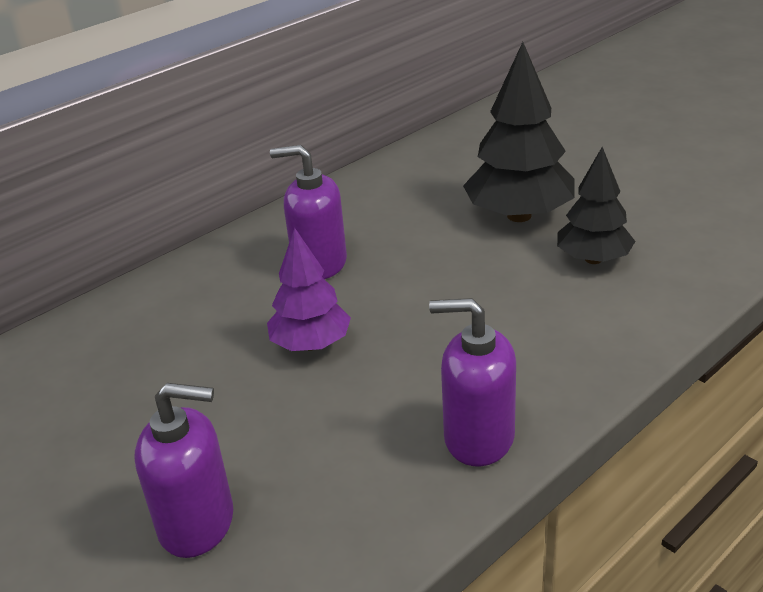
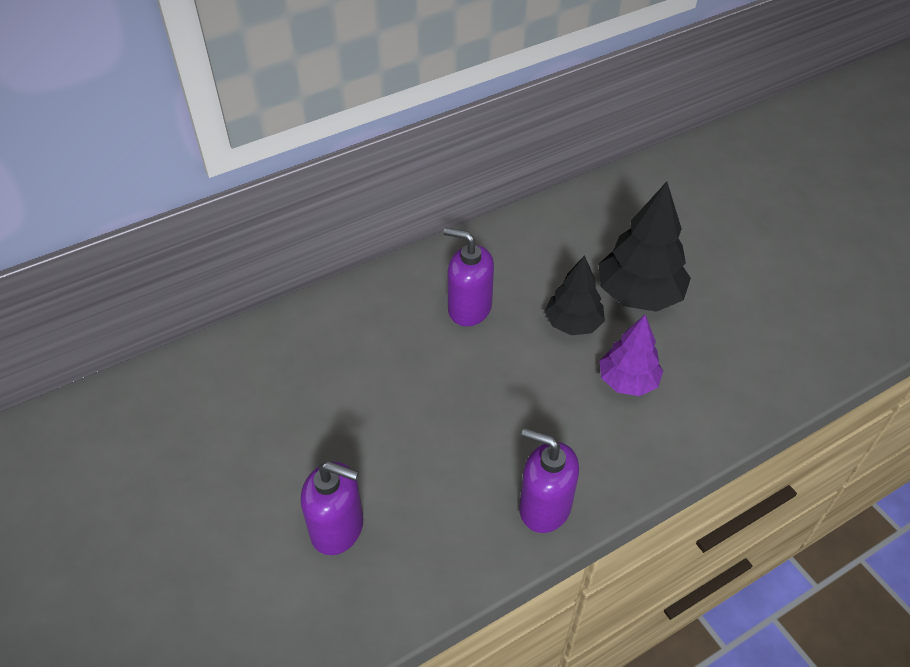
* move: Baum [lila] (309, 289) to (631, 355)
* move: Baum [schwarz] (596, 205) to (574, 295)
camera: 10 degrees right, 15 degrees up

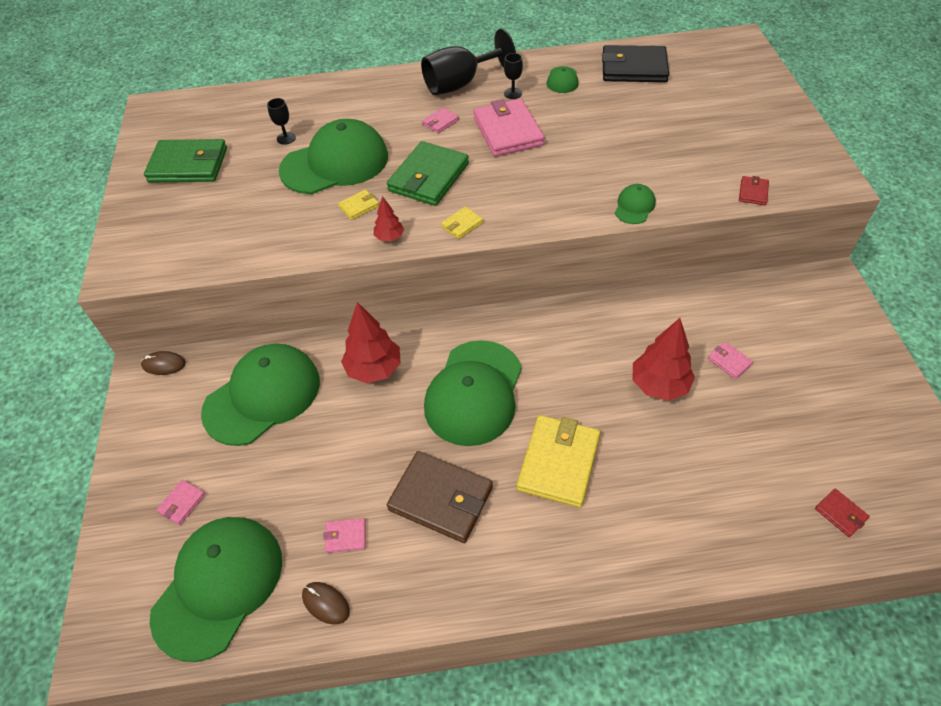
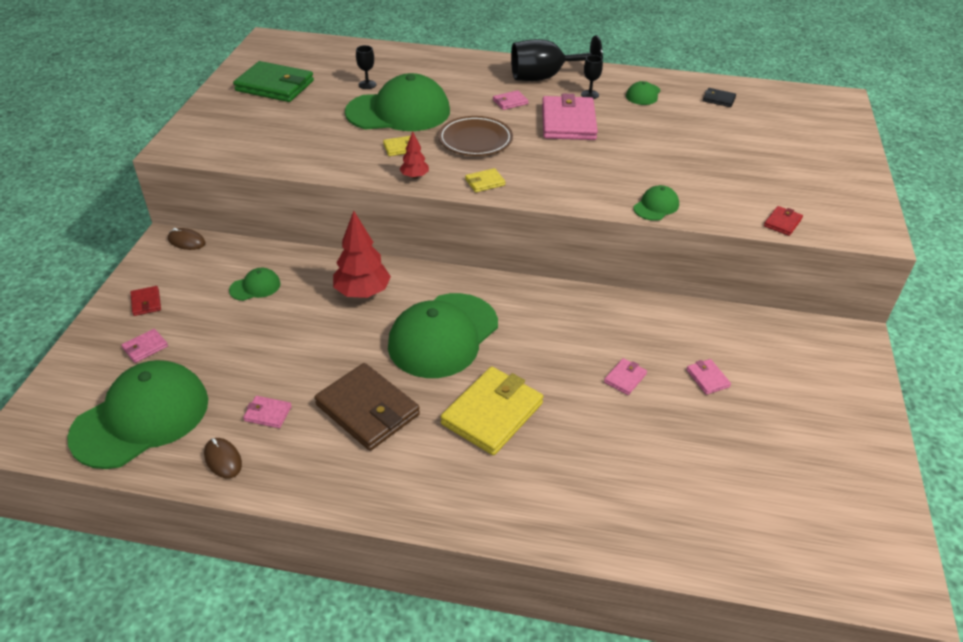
* resize: Kappe [grün] (260, 395) = (255, 284) x0.43
* replace: Geldbörse [grün] (428, 173) to Teller [braun] (475, 136)
* resize: Geldbörse [schwarz] (635, 63) = (719, 97) x0.45
* replace: Baum [rot] (663, 359) to Geldbörse [rosa] (625, 376)
* move: Geldbörse [rot] (842, 513) to (146, 301)
camera: 15 degrees right, 10 degrees down

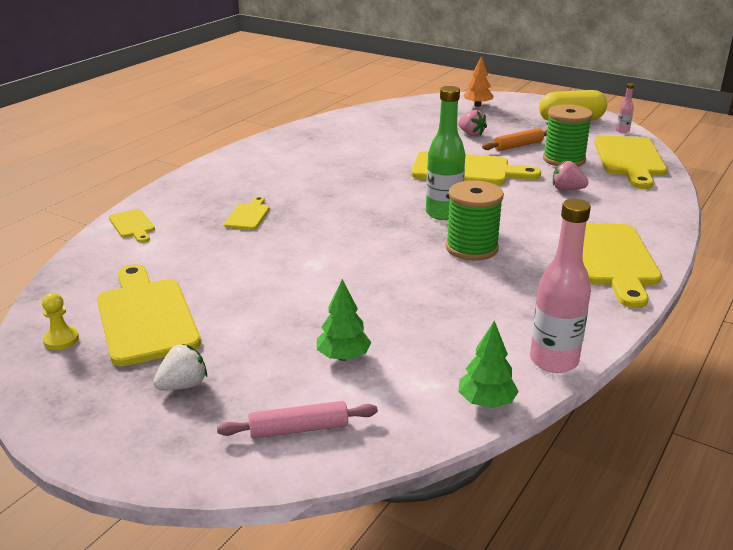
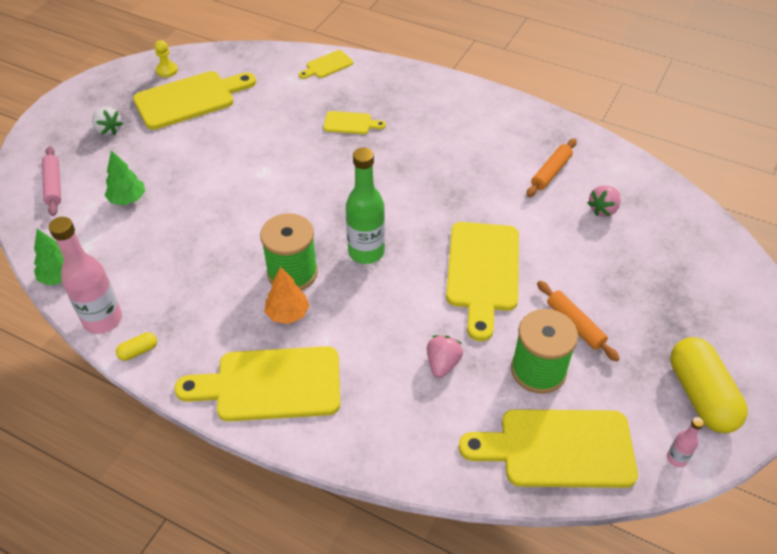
* move: Erdbeere [rosa] (472, 123) to (604, 201)
* move: Baum [orange] (478, 81) to (286, 295)
* insert: Kapsel [gelb] (136, 346)
* insert: Nudelholz [orange] (552, 167)
camera: 85 degrees right, 20 degrees up

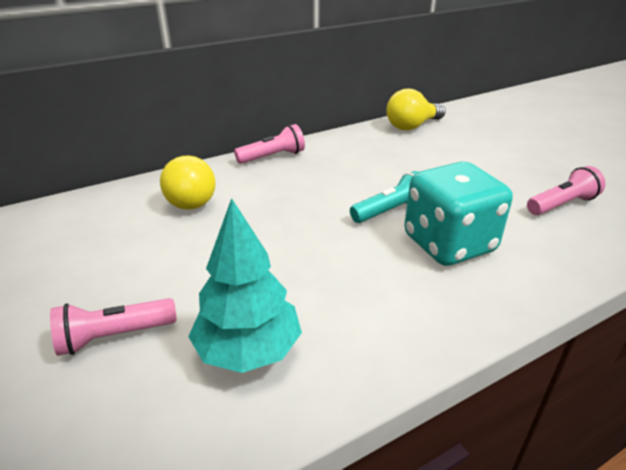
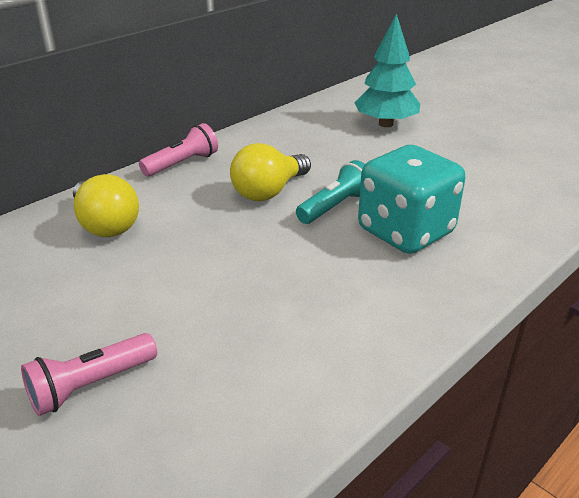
* move: Baum [türkis] (245, 285) to (387, 70)
* move: Glühbirne [gelb] (416, 109) to (270, 172)
* delete: Taschenlampe [rosa] (566, 190)
camera: 15 degrees left, 0 degrees up

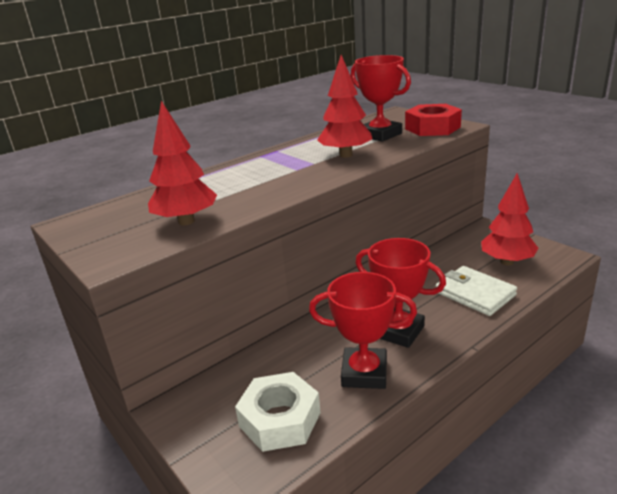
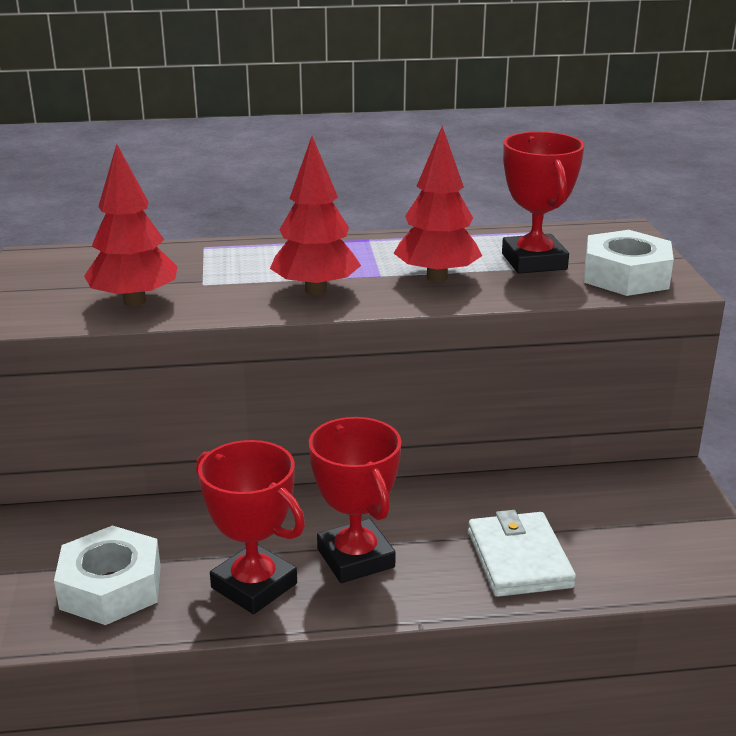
* recolor: Sechskantmutter [rot] (433, 120) to Sechskantmutter [weiß] (629, 263)
* move: Baum [rot] (509, 219) to (315, 215)
camera: 30 degrees right, 0 degrees up

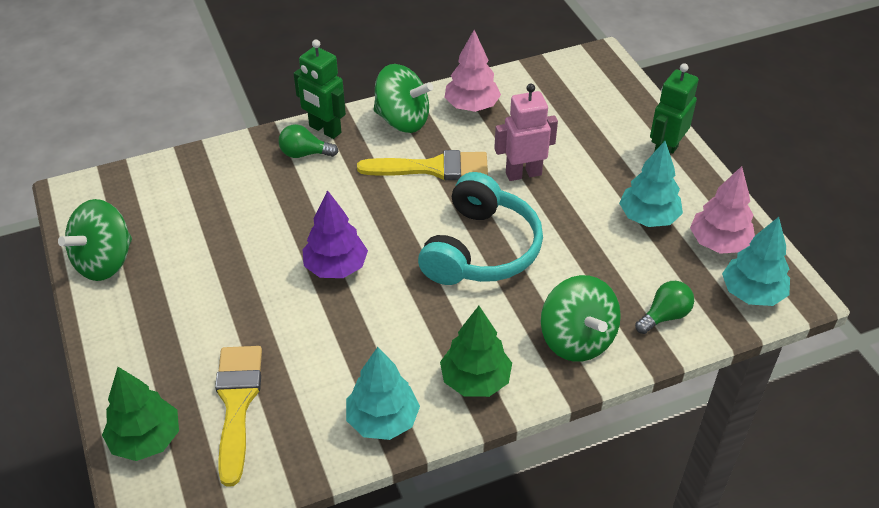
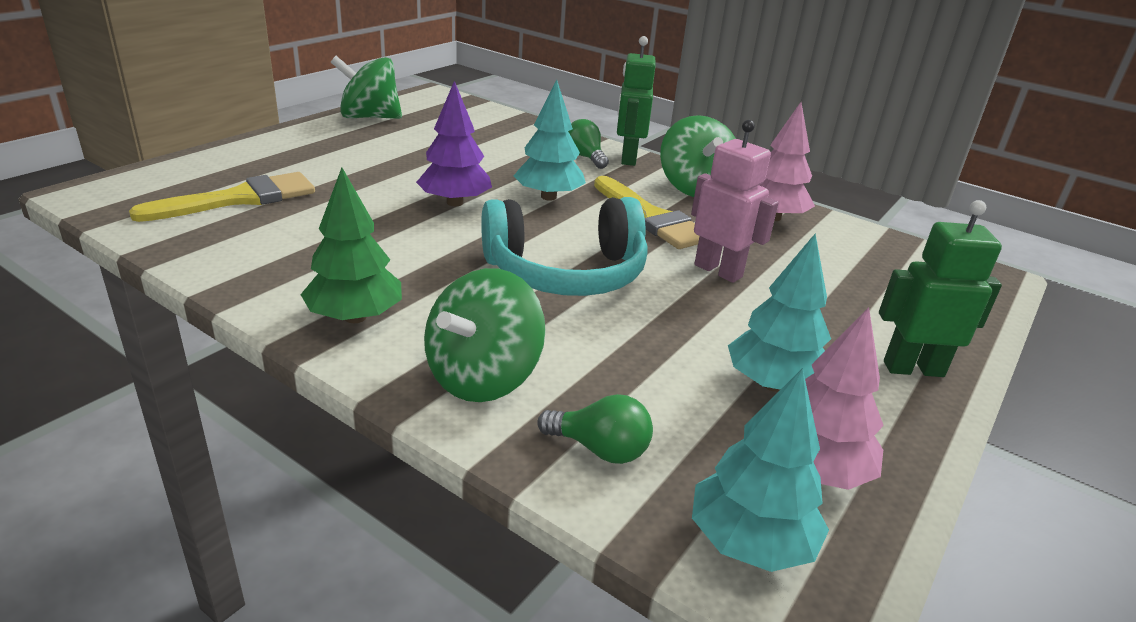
* delete: Baum [grün] (140, 414)
* move: Baum [türkis] (383, 393) to (550, 140)
camera: 55 degrees right, 15 degrees down

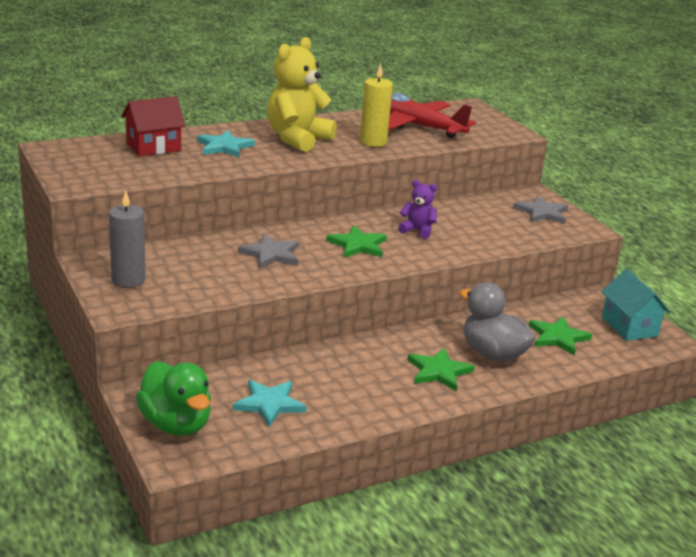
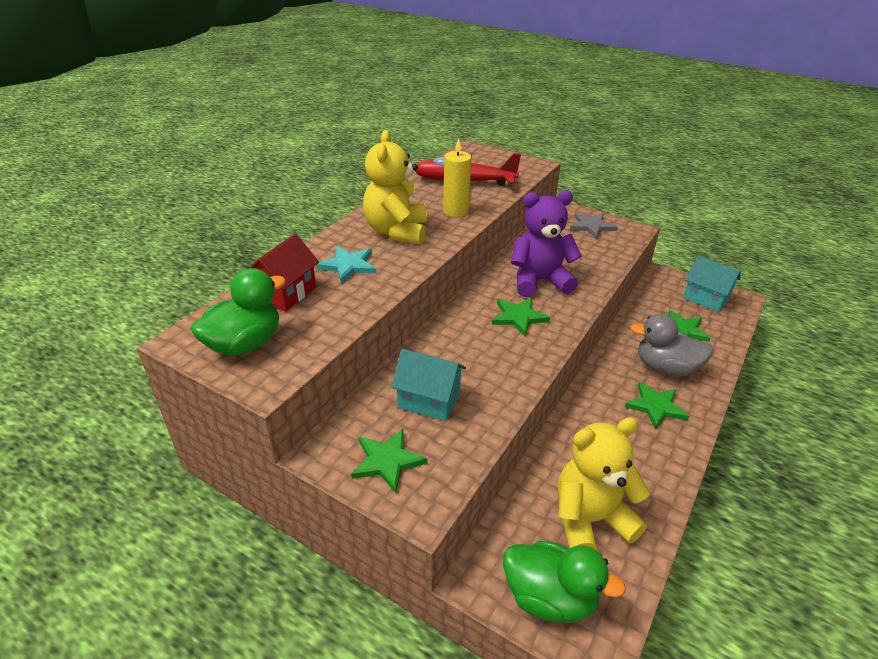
* replace: Kerze [grau] (127, 239) to Stern [grün] (389, 461)
* replace: Stern [türkis] (270, 403) to Teddybär [gelb] (604, 484)
* delete: Stern [grau] (268, 251)
* resize: Teddybär [lila] (417, 209) = (546, 243) x2.01
* insert: Ente [grün] (238, 312)
* insert: Haus [türkis] (428, 385)
camera: 30 degrees left, 10 degrees up

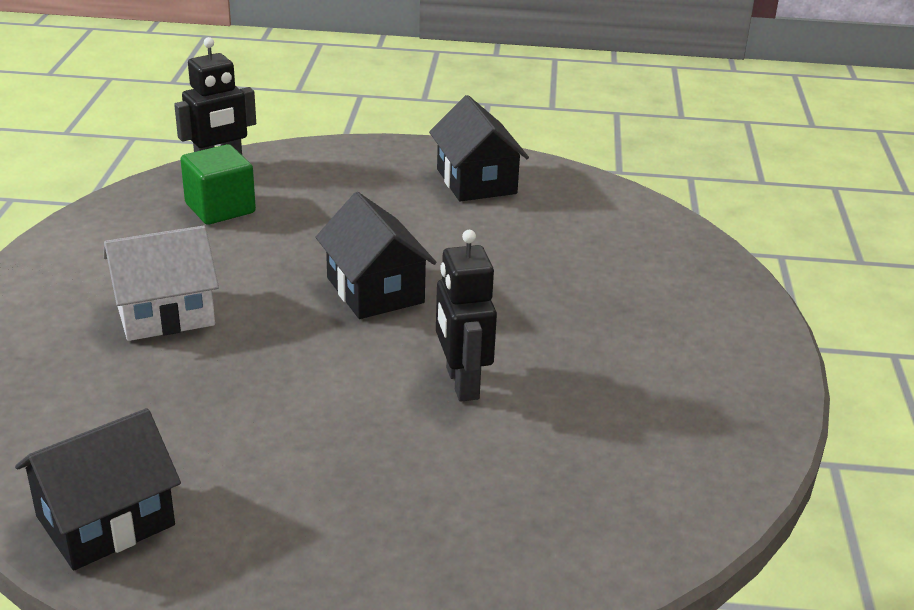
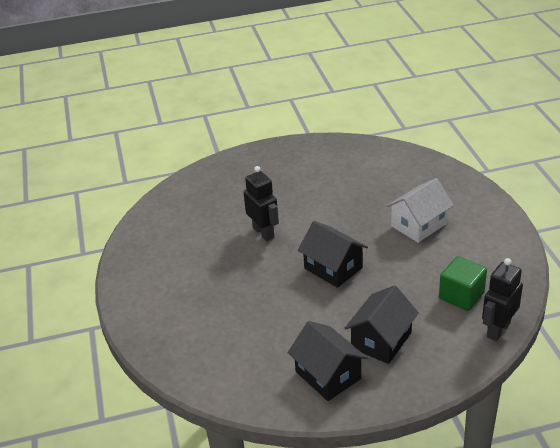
* move: Haus [schwarz] (98, 489) to (382, 324)
camera: 165 degrees right, 5 degrees up

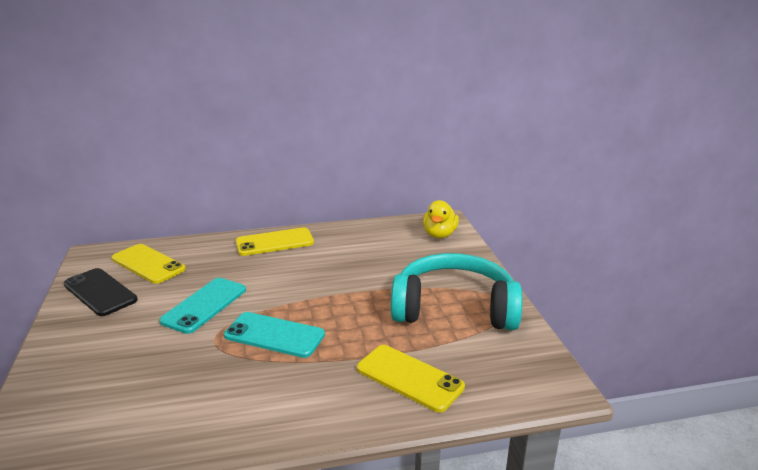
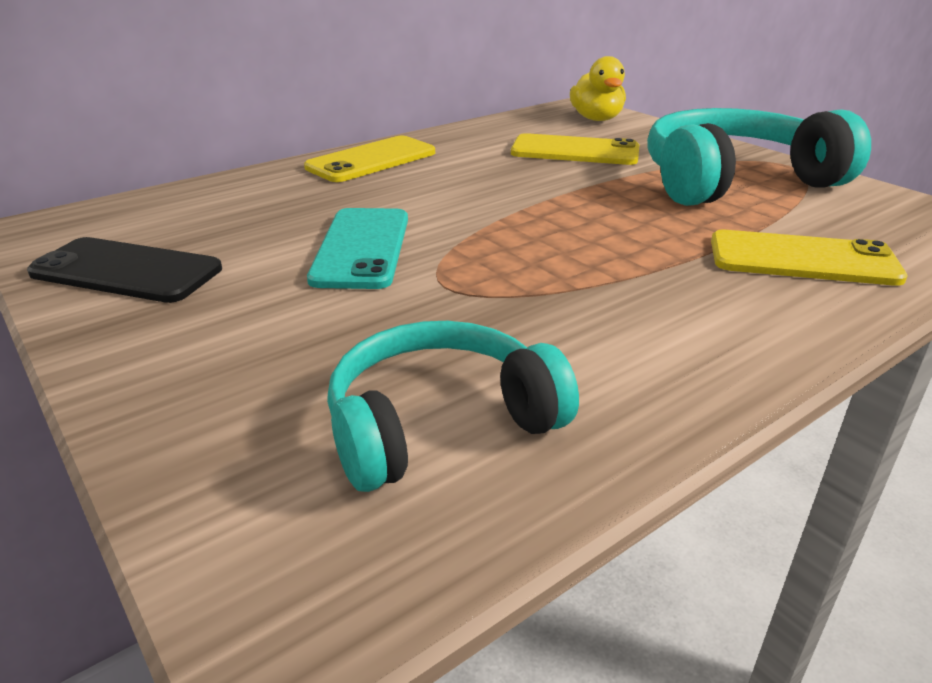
* move: Handy [gelb] (149, 264) to (575, 149)
* delete: Handy [türkis] (274, 335)
* insert: Kopfhörer [türkis] (453, 406)
camera: 25 degrees left, 5 degrees up

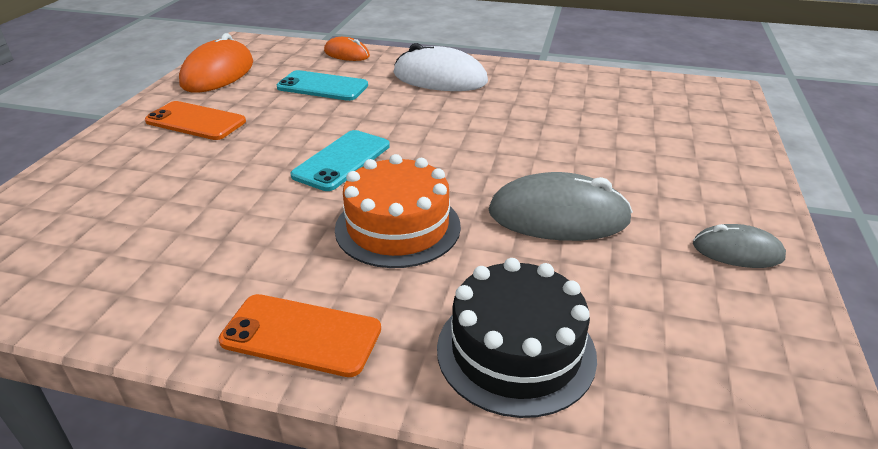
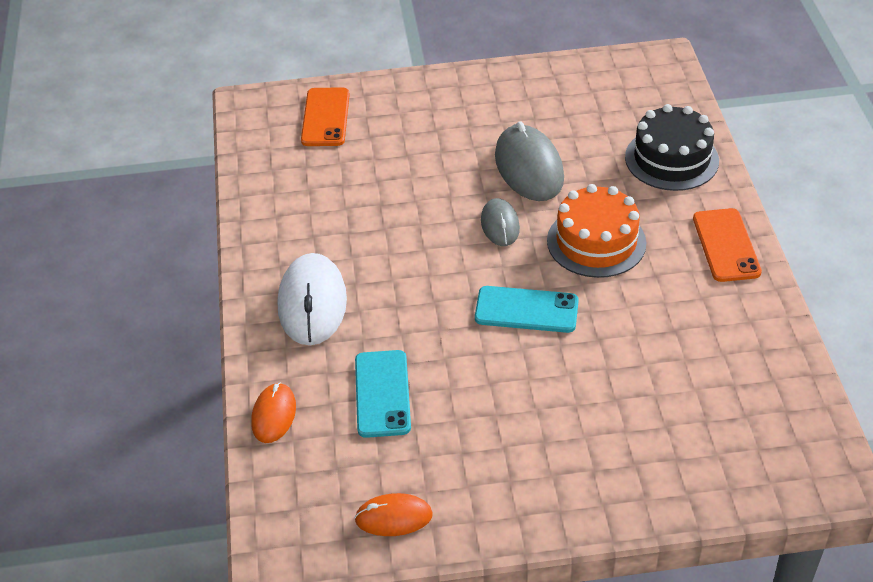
* move: Handy [orange] (195, 120) to (325, 116)
* resize: Computermaus [orange] (216, 63) = (393, 514) x0.57
* move: Computermaus [grau] (739, 246) to (500, 222)
camera: 110 degrees left, 10 degrees up

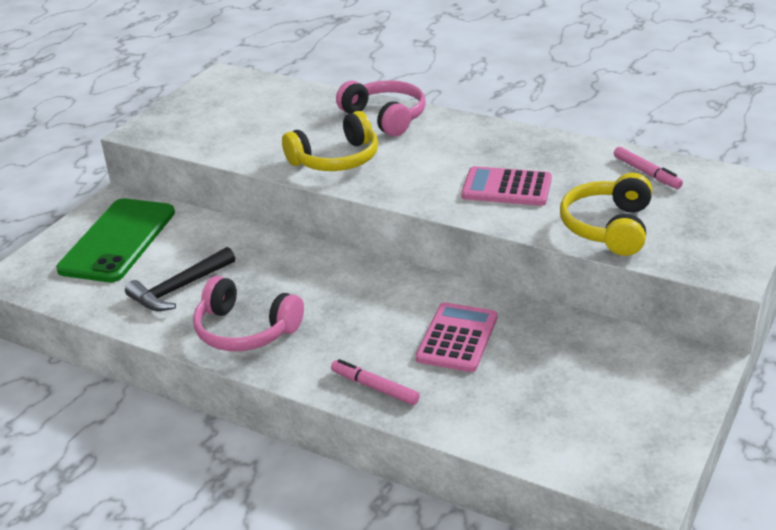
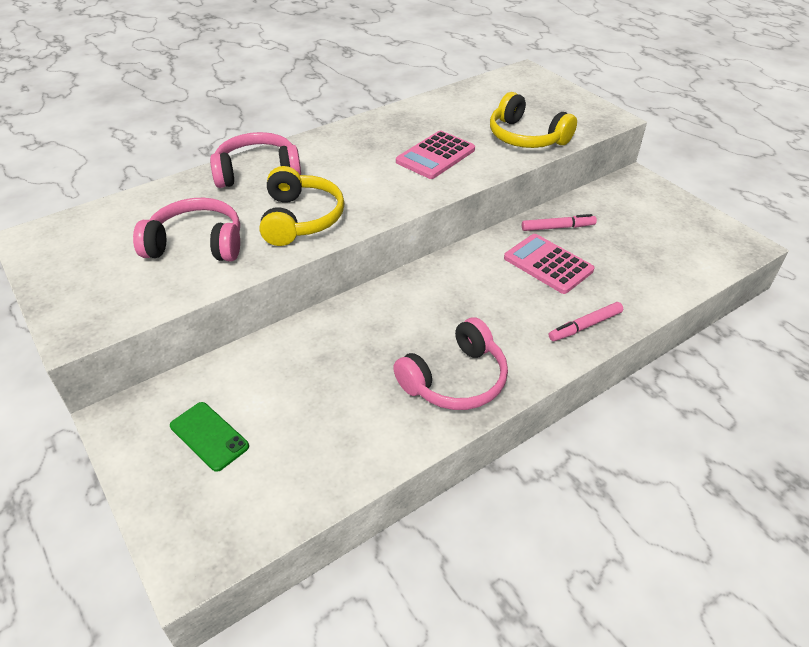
* resize: Handy [grün] (115, 240) = (209, 437) x0.50
* delete: Hammer [schwarz] (180, 279)
* move: Filzstift [rosa] (648, 168) to (559, 222)
* insert: Kopfhörer [rosa] (186, 229)
camera: 65 degrees left, 10 degrees up

